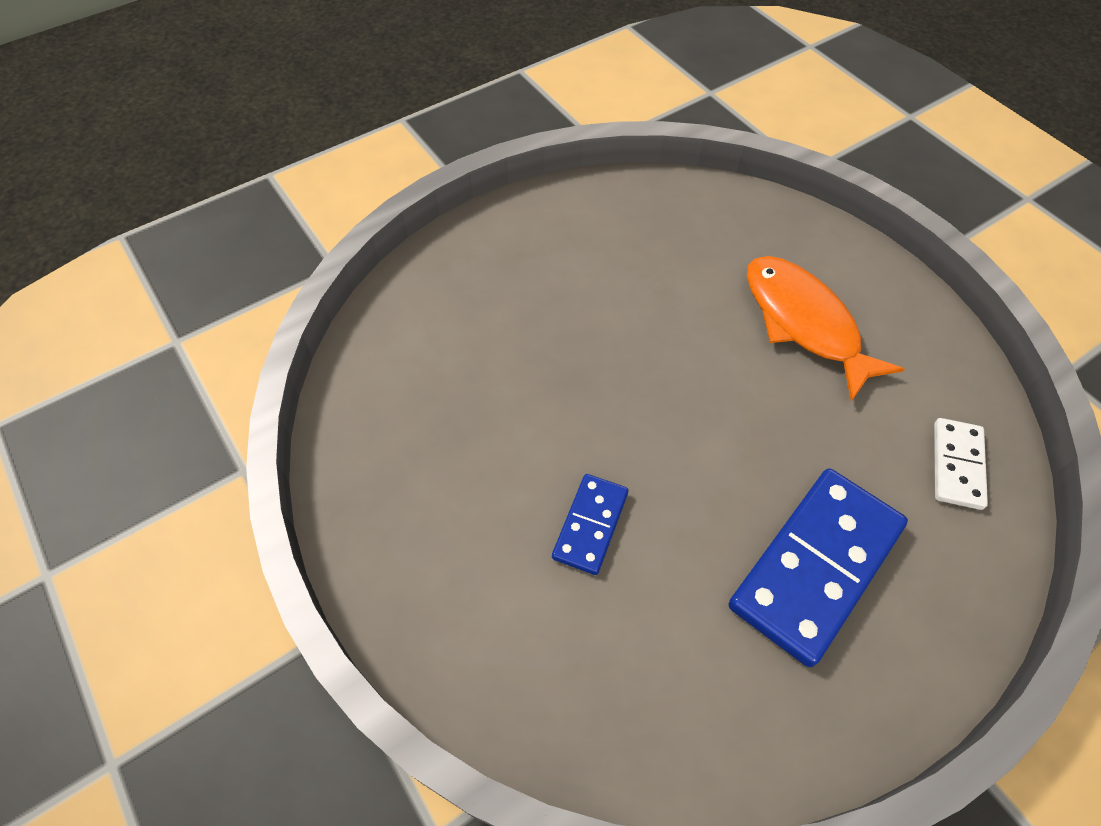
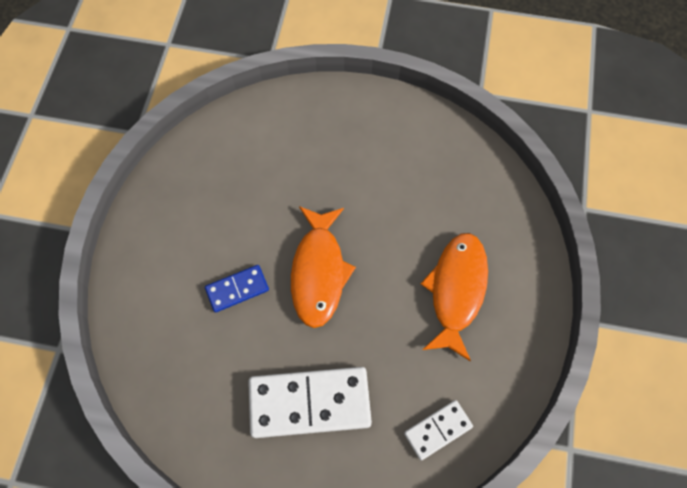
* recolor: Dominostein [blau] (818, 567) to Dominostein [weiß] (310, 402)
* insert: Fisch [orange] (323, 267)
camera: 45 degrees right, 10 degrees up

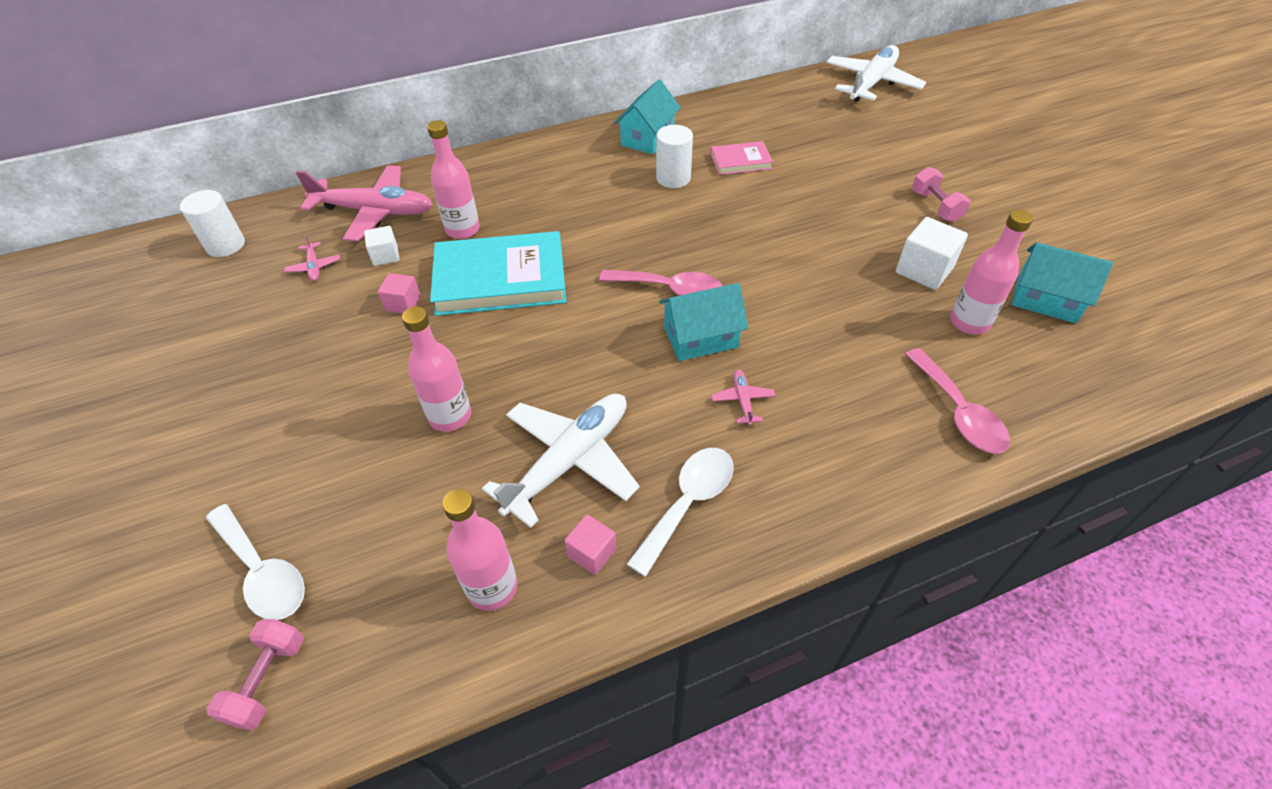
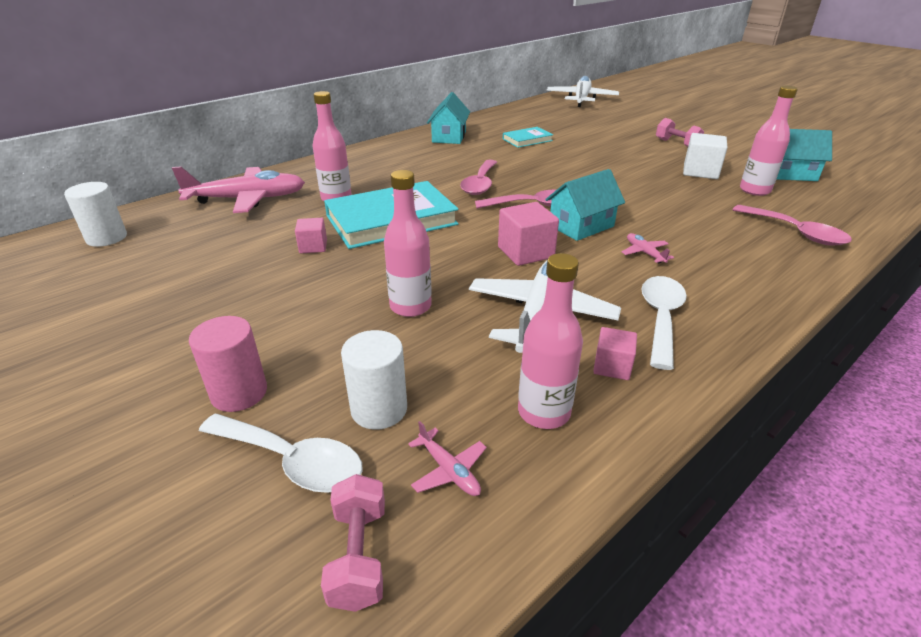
* move: Flugzeug [rosa] (312, 257) to (447, 458)
* delete: Kubus [weiß] (382, 246)
* move: Vollzylinder [weiß] (674, 156) to (374, 380)
* recolor: Buch [rosa] (742, 158) to Buch [türkis] (528, 137)
* insert: Vollzylinder [rosa] (228, 364)
* insert: Löffel [rosa] (478, 177)
* insert: Kubus [rosa] (528, 234)
camera: 20 degrees left, 15 degrees down

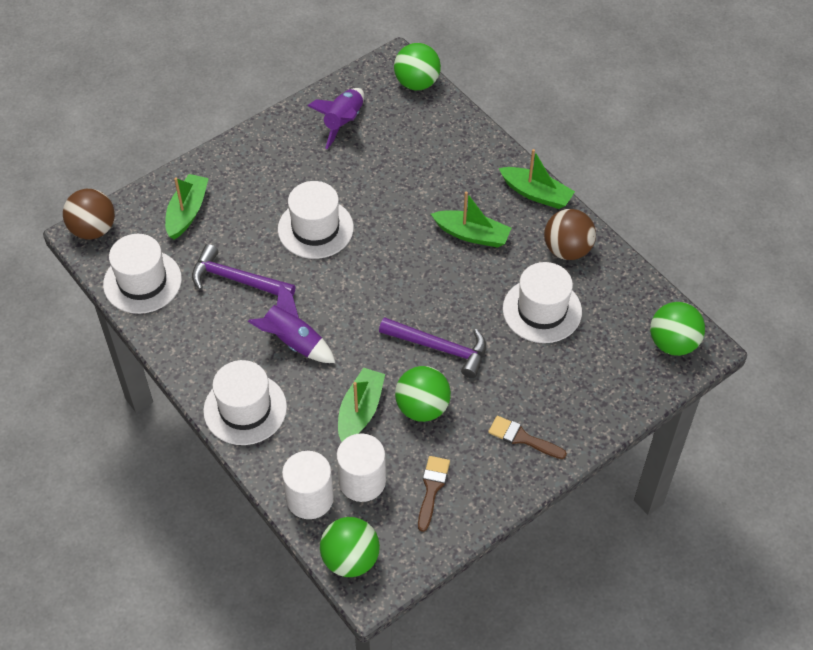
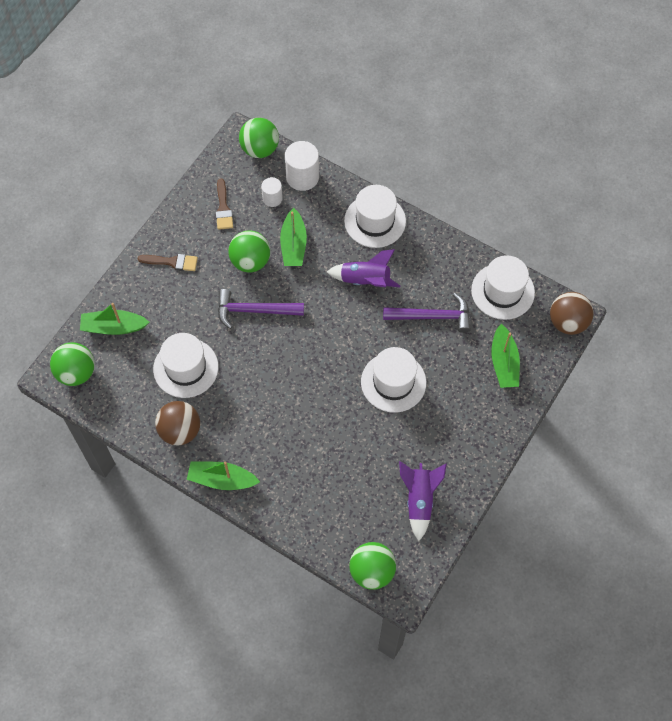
* resize: Vollzylinder [weiß] (361, 467) = (272, 192) x0.60
* move: Boot [grün] (471, 220) to (114, 319)
camera: 160 degrees right, 10 degrees up

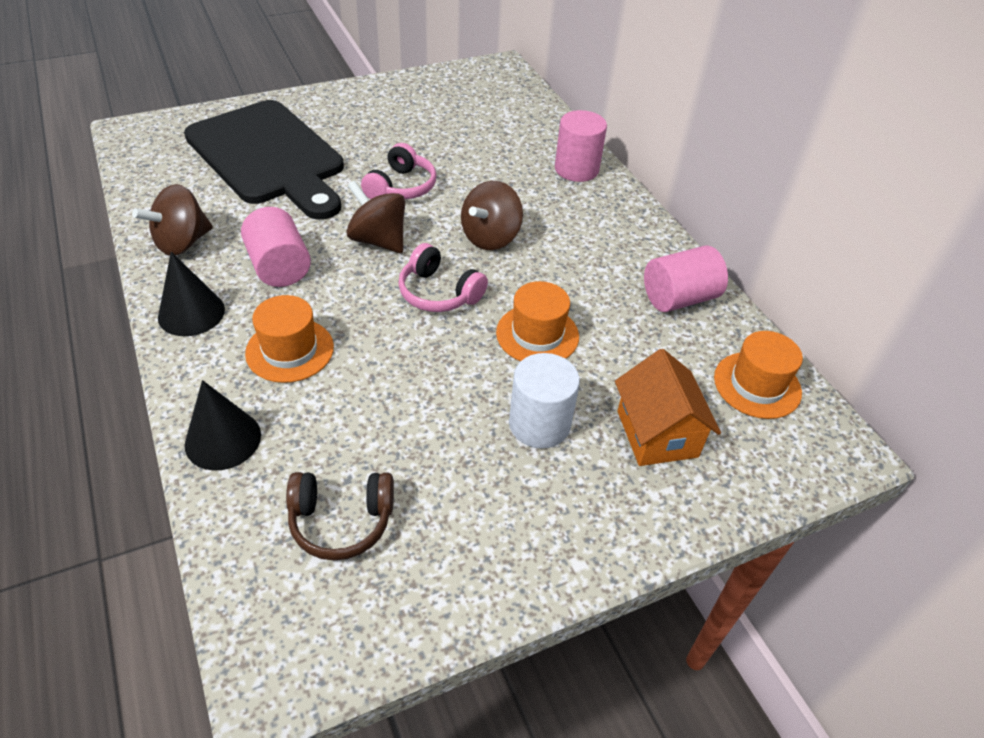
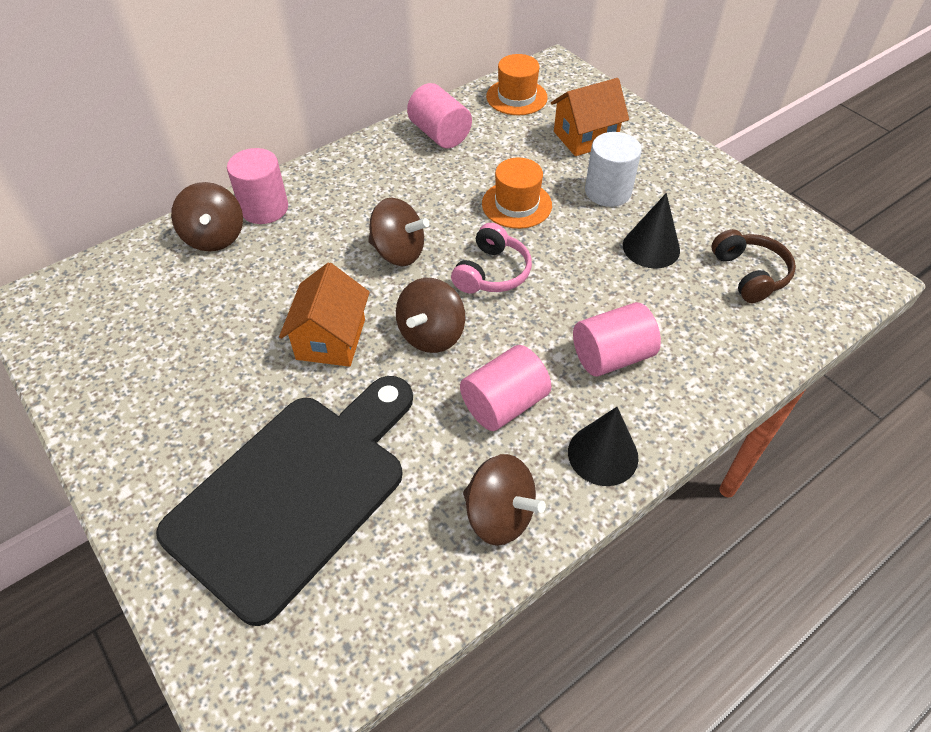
* move: Kegel [schwarz] (223, 425) to (651, 230)
* replace: Hut [orange] (289, 339) to Vollzylinder [rosa] (617, 339)
* replace: Kopfhörer [rosa] (398, 171) to Haus [orange] (324, 315)
* insert: Kreisel [braun] (207, 217)
camera: 100 degrees left, 5 degrees up

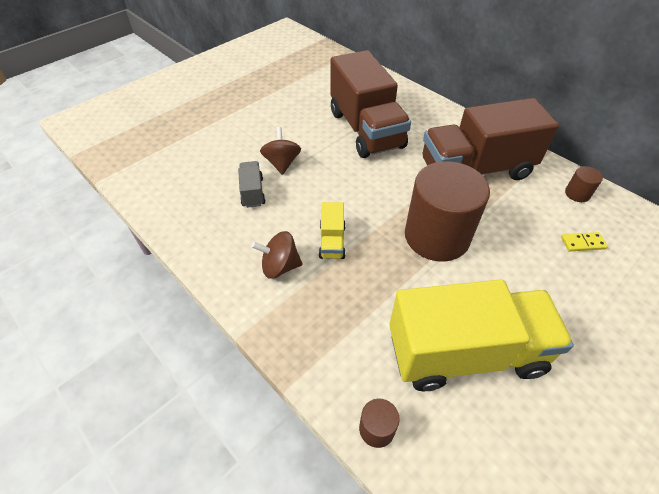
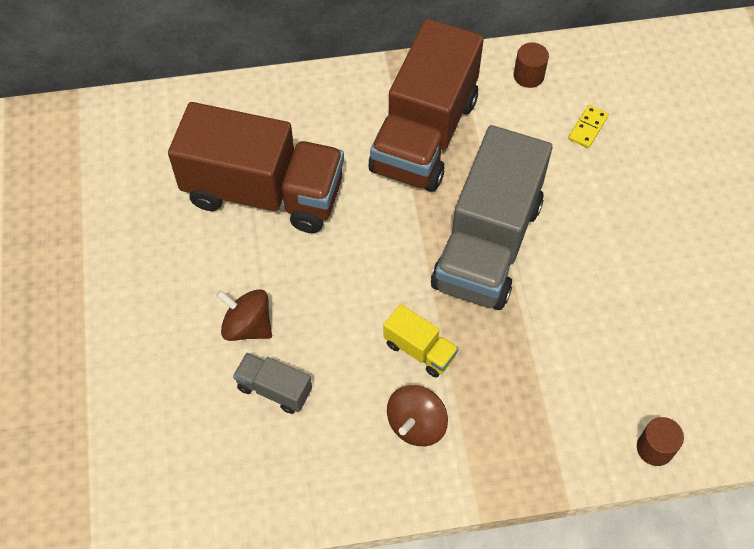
* delete: Lastwagen [gelb] (481, 335)
* replace: Vollzylinder [braun] (447, 211) to Lastwagen [grau] (491, 217)
camera: 55 degrees left, 10 degrees up

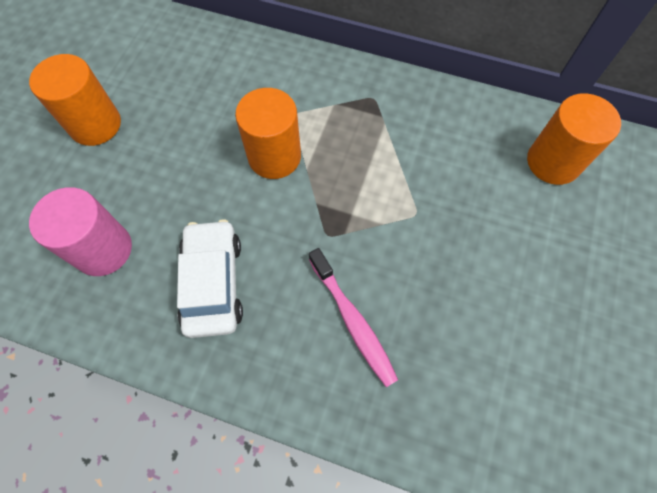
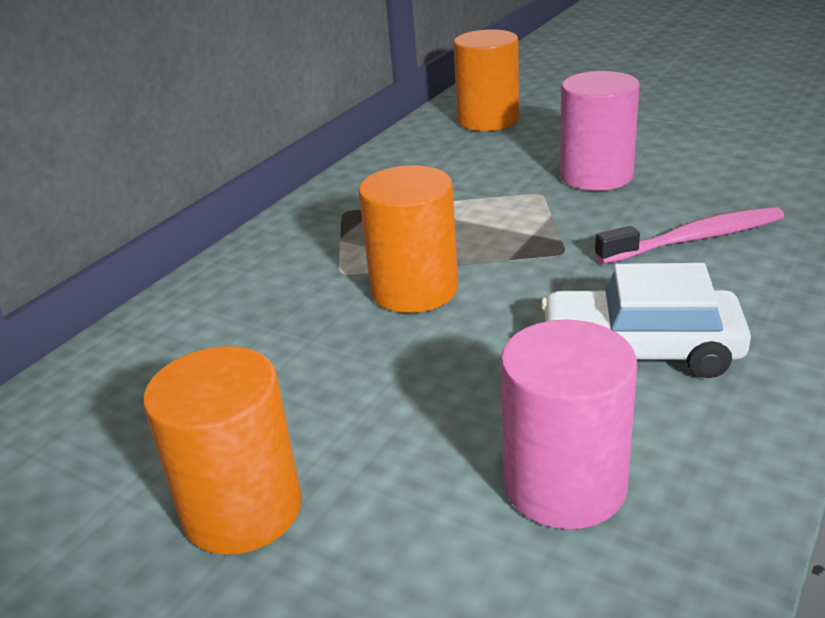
* insert: Vollzylinder [rosa] (600, 131)
camera: 75 degrees left, 35 degrees down

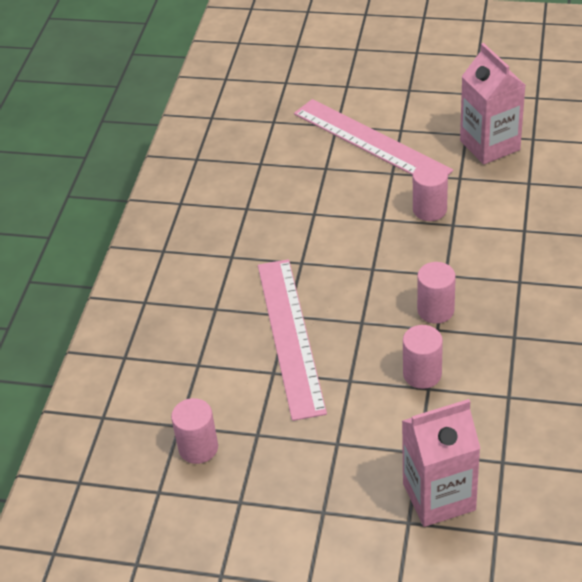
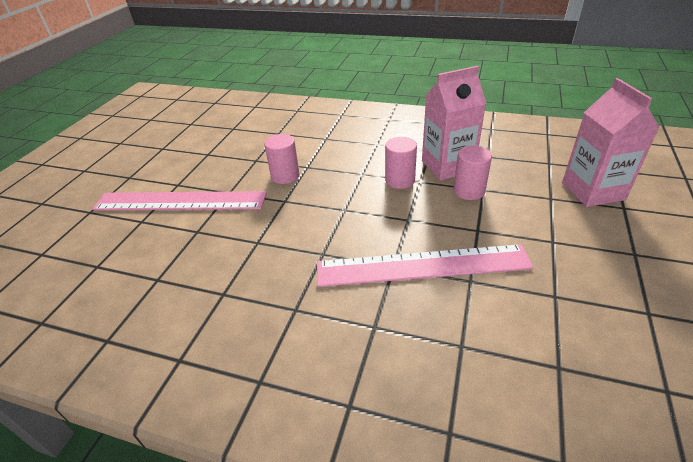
* delete: Vollzylinder [rosa] (194, 431)
* rotate: Lineal [rosa] (373, 137) = (179, 200) 45 degrees clockwise
* move: Getränkekarton [rosa] (493, 104) to (454, 123)
camera: 85 degrees left, 5 degrees down

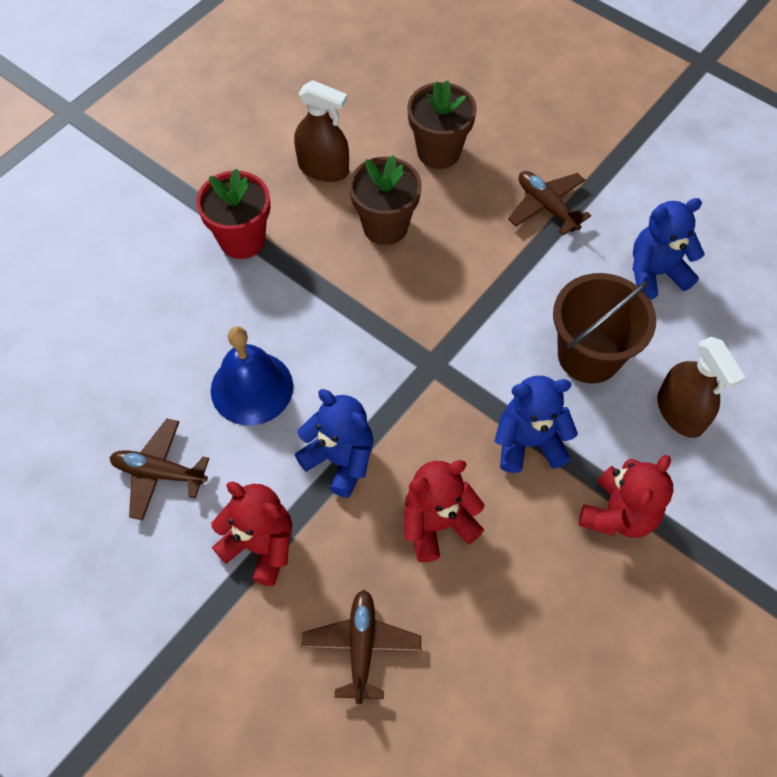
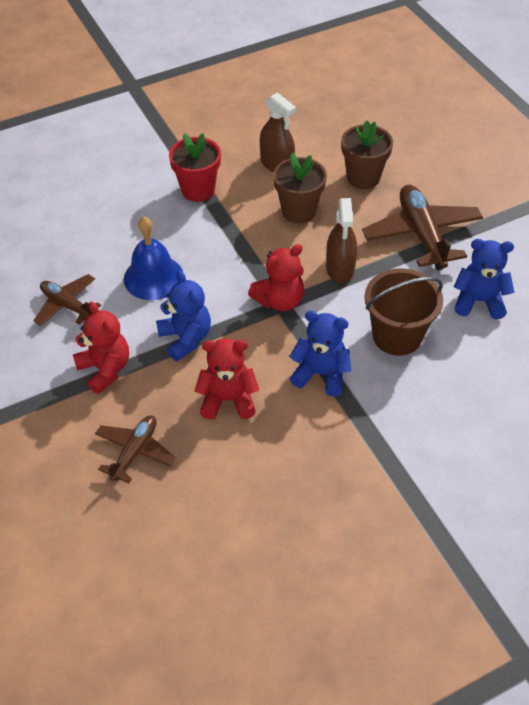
* resize: Flugzeug [braun] (549, 203) = (422, 227) x1.67
* move: Teddybär [rot] (625, 496) to (276, 277)
* move: Sprühflasche [braun] (701, 387) to (341, 240)
camera: 25 degrees right, 10 degrees down

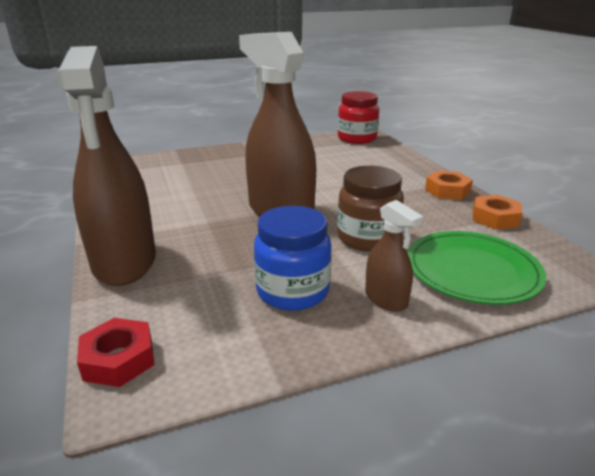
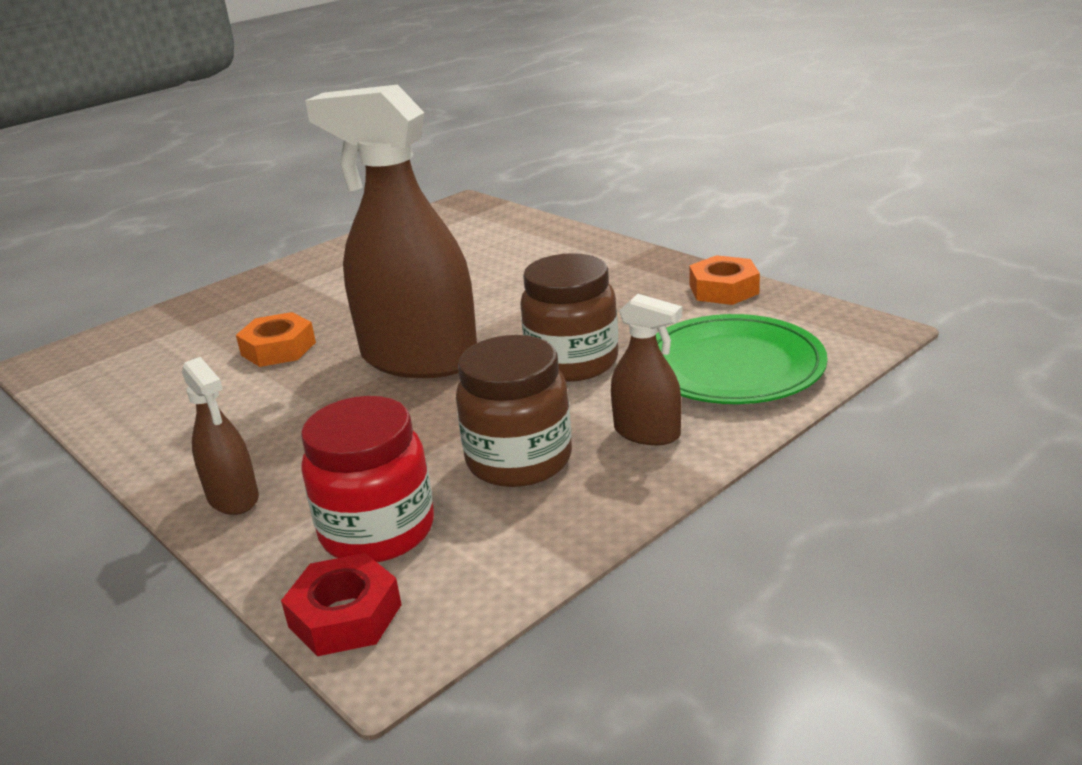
* resize: Sprühflasche [braun] (106, 166) = (220, 436) x0.47
* recolor: Einmachglas [blau] (292, 258) to Einmachglas [braun] (514, 411)
* move: Einmachglas [rot] (358, 117) to (367, 479)
* move: Sechskantmutter [orange] (449, 185) to (276, 339)
camera: 20 degrees left, 0 degrees up

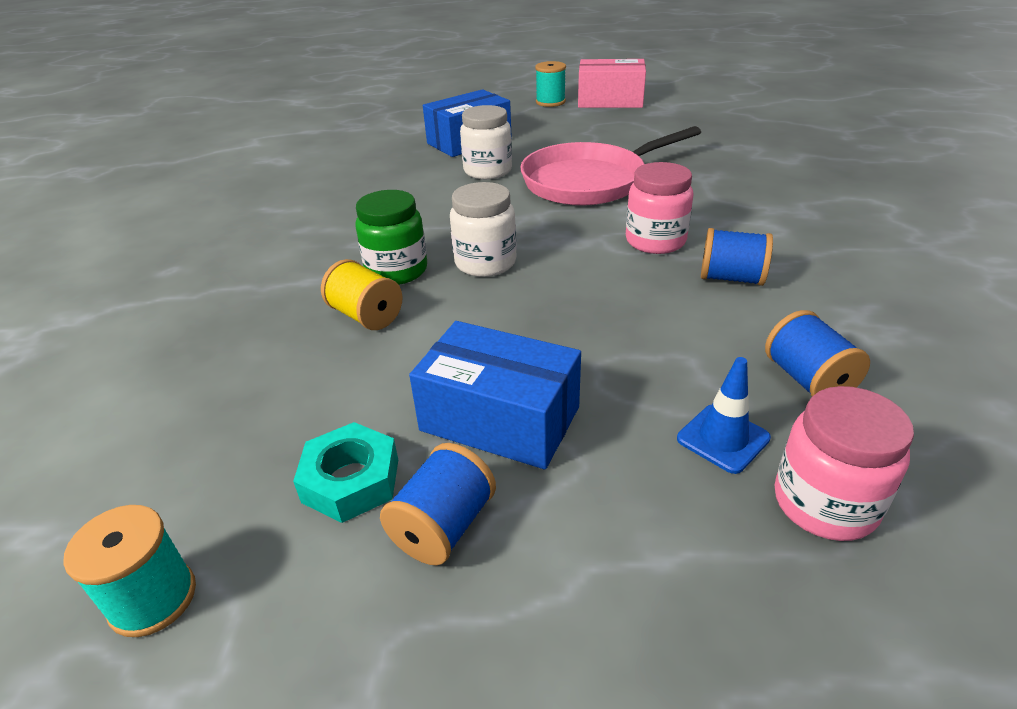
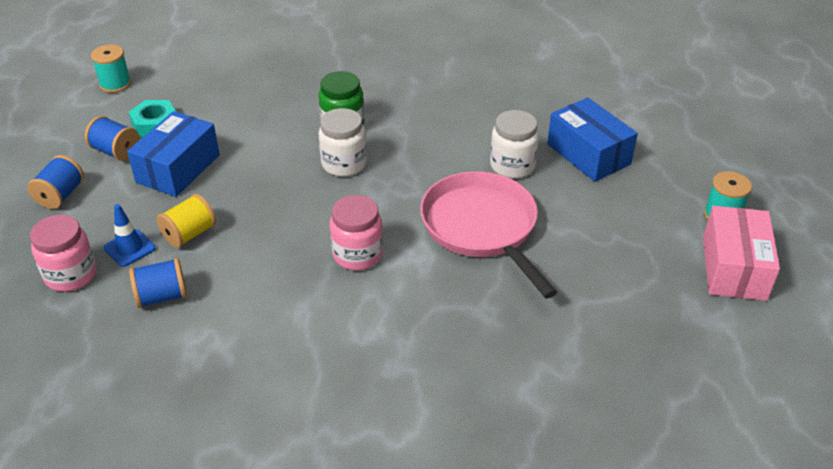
* move: Garnrolle [gelb] (362, 294) to (186, 221)
* move: Garnrolle [blau] (737, 257) to (55, 182)
camera: 90 degrees right, 5 degrees up

